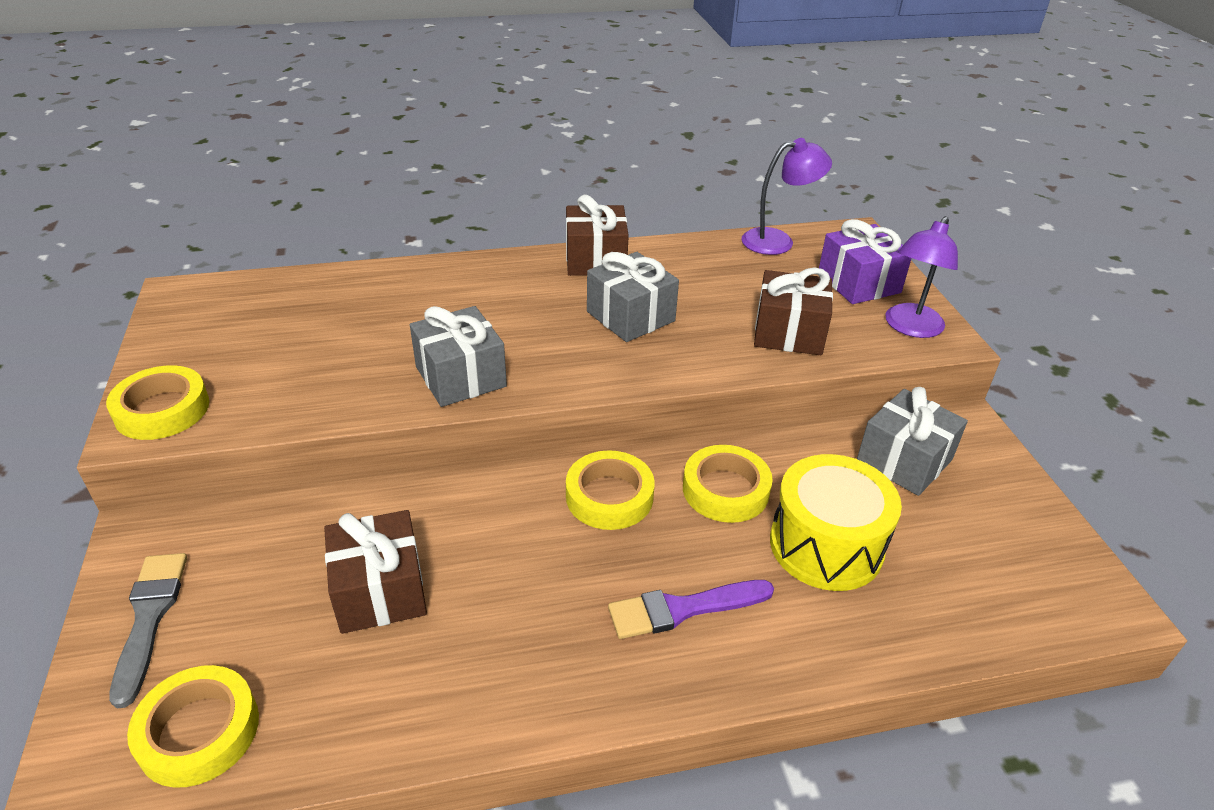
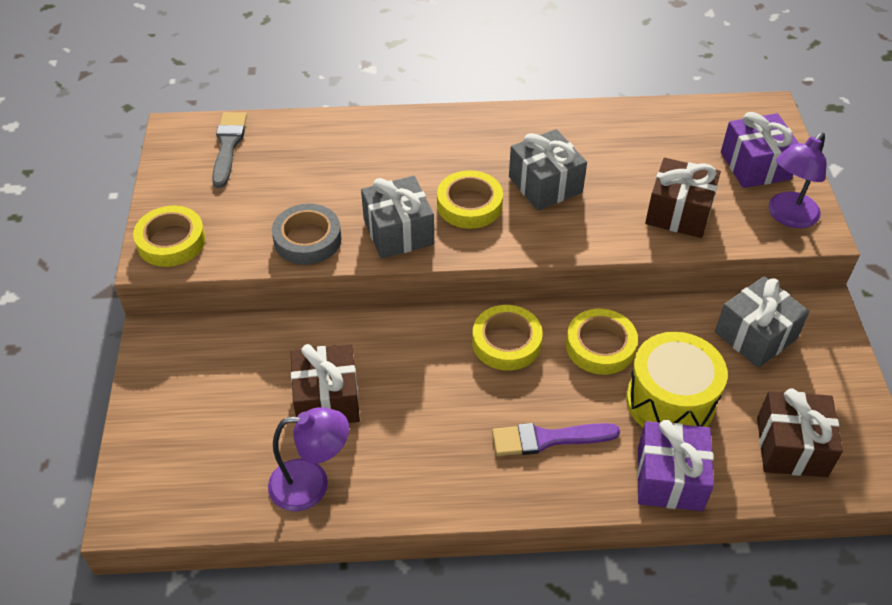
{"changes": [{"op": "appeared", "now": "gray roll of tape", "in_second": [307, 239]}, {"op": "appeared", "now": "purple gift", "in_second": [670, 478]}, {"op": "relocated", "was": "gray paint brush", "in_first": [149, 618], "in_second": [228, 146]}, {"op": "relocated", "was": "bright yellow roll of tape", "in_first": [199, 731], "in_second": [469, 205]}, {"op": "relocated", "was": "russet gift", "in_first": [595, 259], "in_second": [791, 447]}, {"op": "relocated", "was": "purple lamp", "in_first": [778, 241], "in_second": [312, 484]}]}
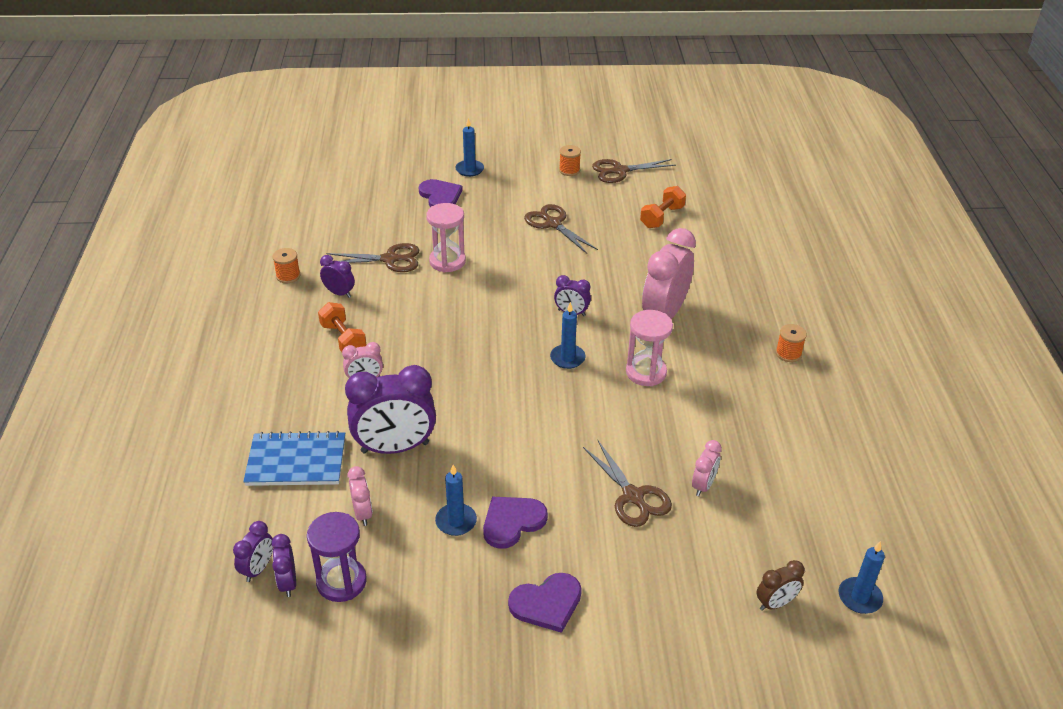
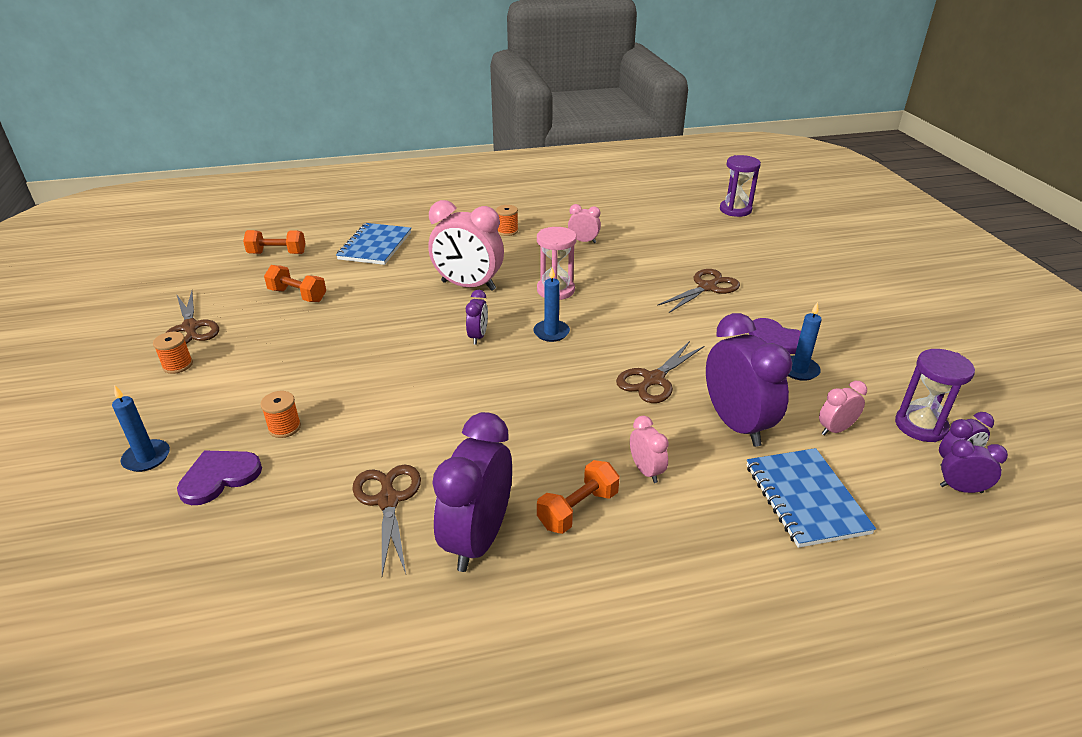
{"changes": [{"op": "missing", "was": "rosy sand timer", "in_first": [447, 261]}, {"op": "missing", "was": "purple love heart", "in_first": [547, 603]}, {"op": "missing", "was": "russet bedside clock", "in_first": [775, 603]}, {"op": "appeared", "now": "orange free weight", "in_second": [277, 253]}, {"op": "appeared", "now": "royal blue exercise book", "in_second": [375, 246]}, {"op": "relocated", "was": "orange spool", "in_first": [288, 276], "in_second": [284, 427]}, {"op": "relocated", "was": "russet pair of scissors", "in_first": [553, 224], "in_second": [654, 379]}, {"op": "relocated", "was": "rosy bedside clock", "in_first": [703, 485], "in_second": [583, 241]}, {"op": "exchanged", "was": "royal blue candle", "now": "purple sand timer", "in_first": [859, 597], "in_second": [735, 210]}, {"op": "size", "was": "purple bedside clock", "in_first": [339, 293], "in_second": [478, 539], "ratio": 2.06}]}
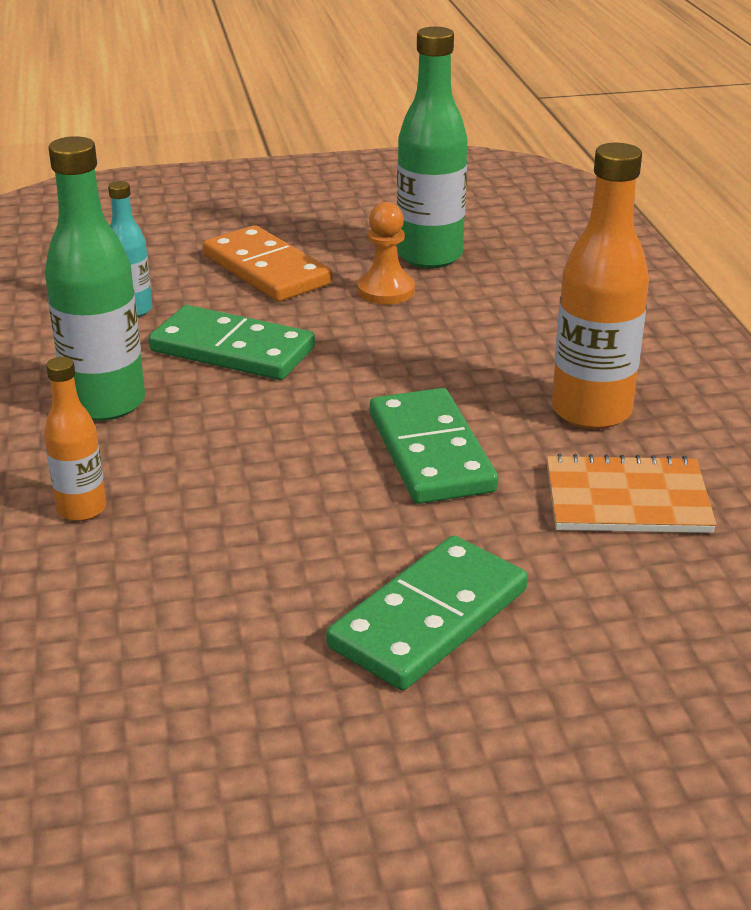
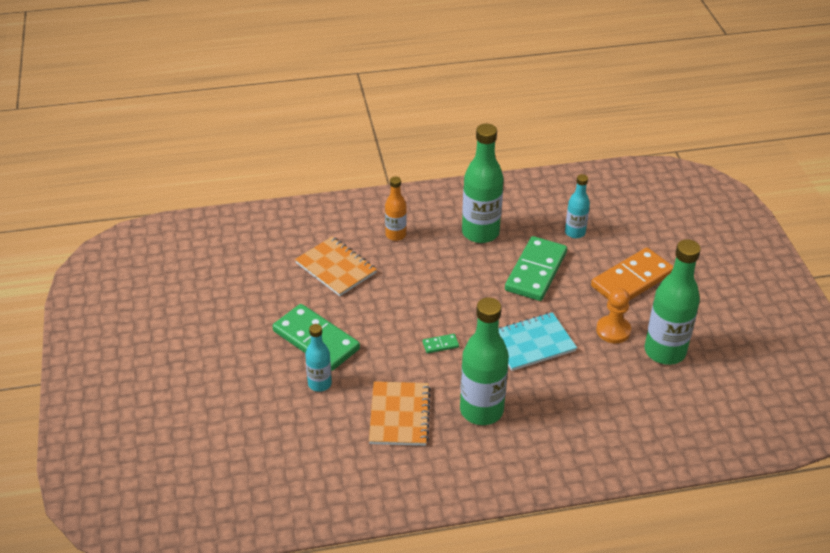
{"changes": [{"op": "appeared", "now": "orange exercise book", "in_second": [336, 268]}, {"op": "appeared", "now": "aqua flask", "in_second": [319, 384]}, {"op": "appeared", "now": "aqua exercise book", "in_second": [532, 343]}, {"op": "colour", "was": "orange flask", "now": "emerald flask", "in_first": [591, 411], "in_second": [481, 410]}, {"op": "size", "was": "emerald domino", "in_first": [431, 452], "in_second": [440, 345], "ratio": 0.4}]}
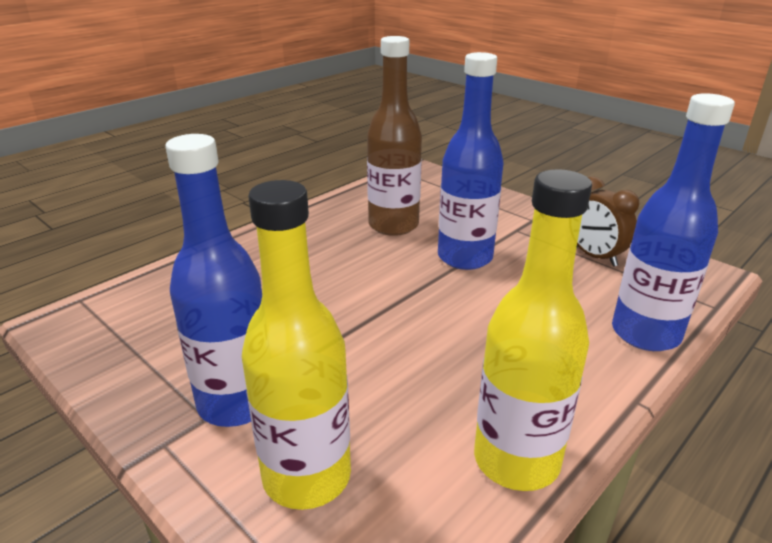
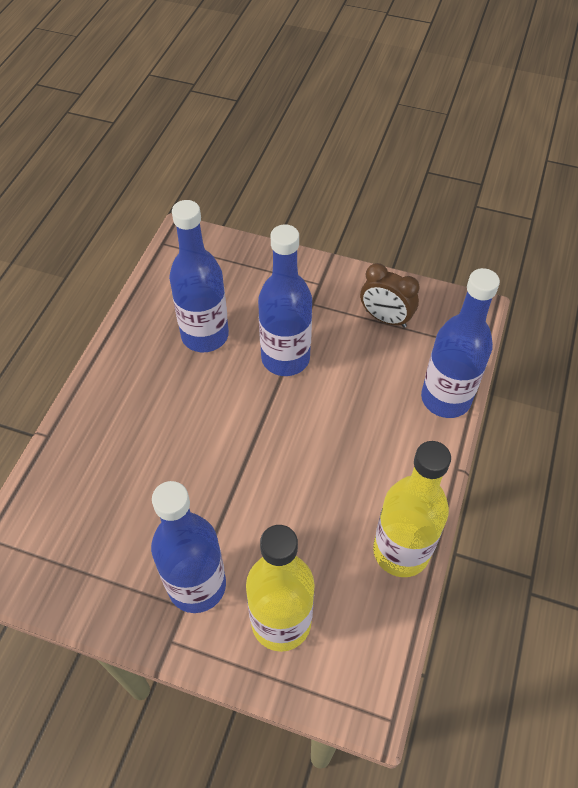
{"changes": [{"op": "colour", "was": "russet flask", "now": "royal blue flask", "in_first": [393, 225], "in_second": [205, 335]}]}
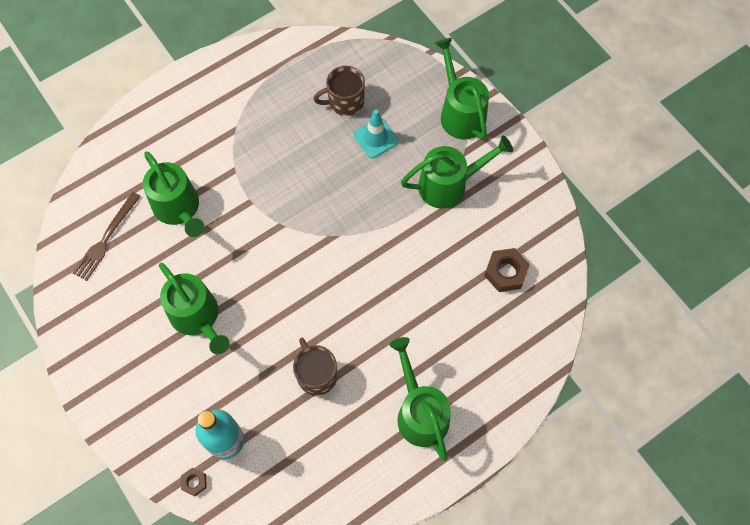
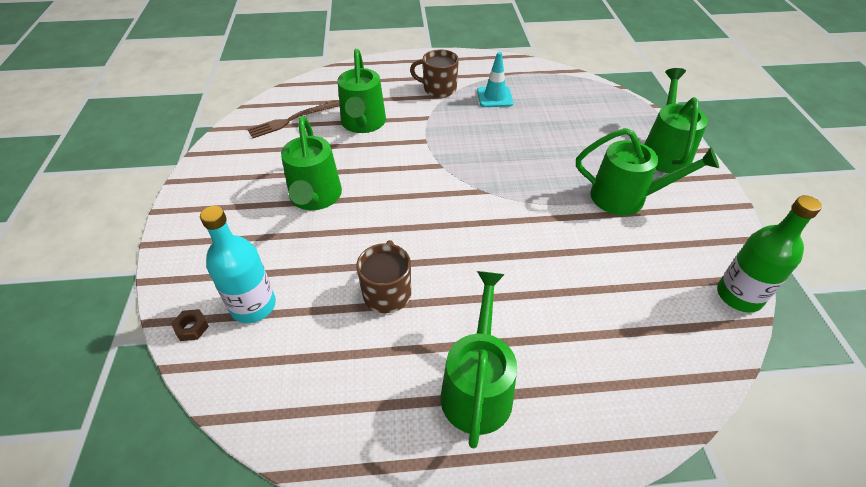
{"changes": [{"op": "missing", "was": "russet nut", "in_first": [505, 272]}, {"op": "appeared", "now": "emerald flask", "in_second": [739, 296]}, {"op": "relocated", "was": "russet tea mug", "in_first": [345, 102], "in_second": [438, 89]}, {"op": "relocated", "was": "aqua safety cone", "in_first": [375, 138], "in_second": [494, 97]}]}
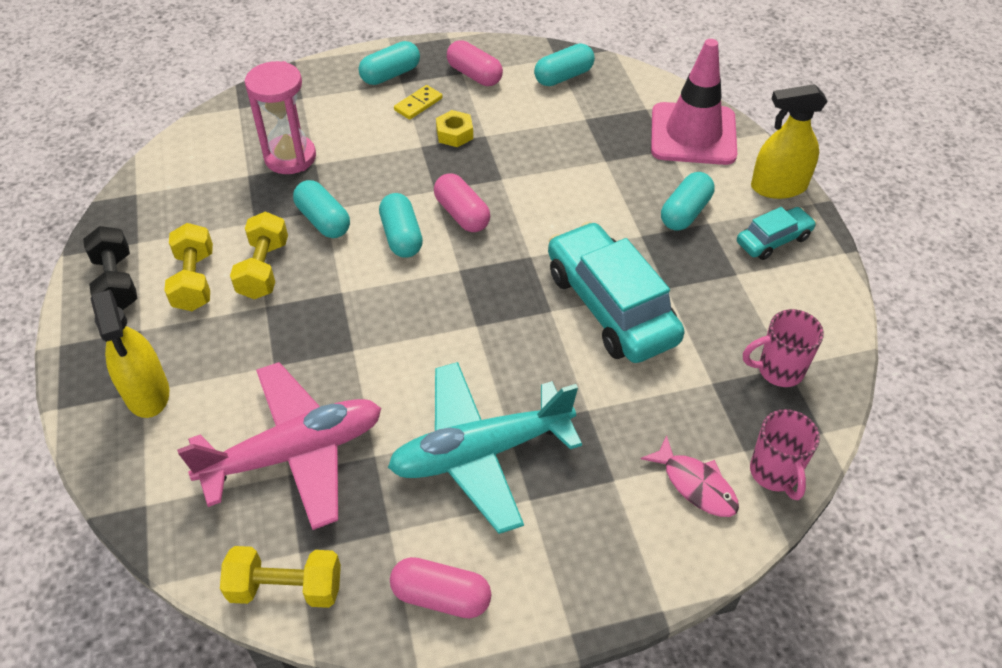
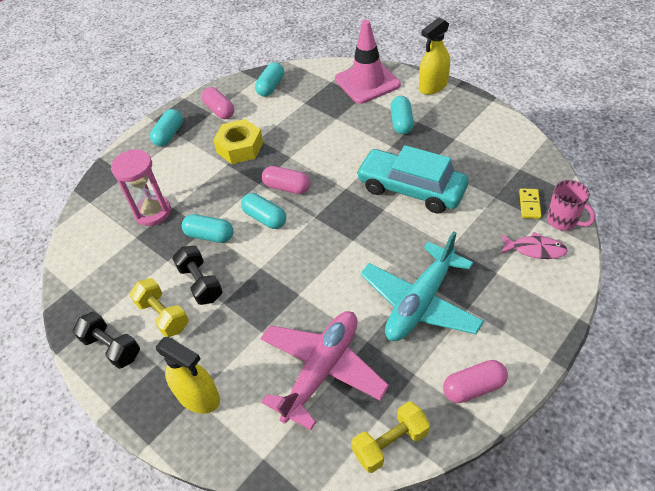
{"changes": [{"op": "missing", "was": "aqua automobile", "in_first": [773, 240]}, {"op": "missing", "was": "rosy tea mug", "in_first": [778, 370]}, {"op": "relocated", "was": "bright yellow domino", "in_first": [418, 104], "in_second": [529, 205]}, {"op": "colour", "was": "bright yellow free weight", "now": "black free weight", "in_first": [264, 269], "in_second": [200, 283]}, {"op": "spun", "was": "rosy capsule", "in_first": [474, 75], "in_second": [219, 110], "clockwise": 45}, {"op": "size", "was": "bright yellow nut", "in_first": [454, 134], "in_second": [240, 147], "ratio": 1.76}]}
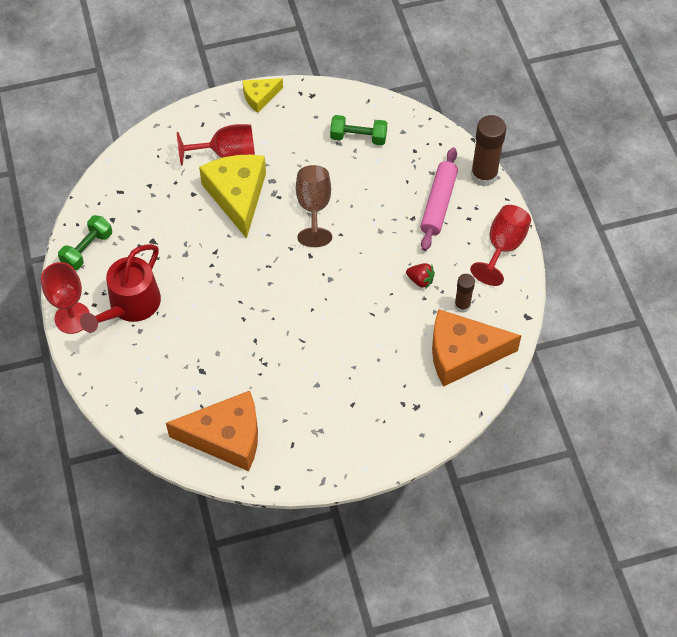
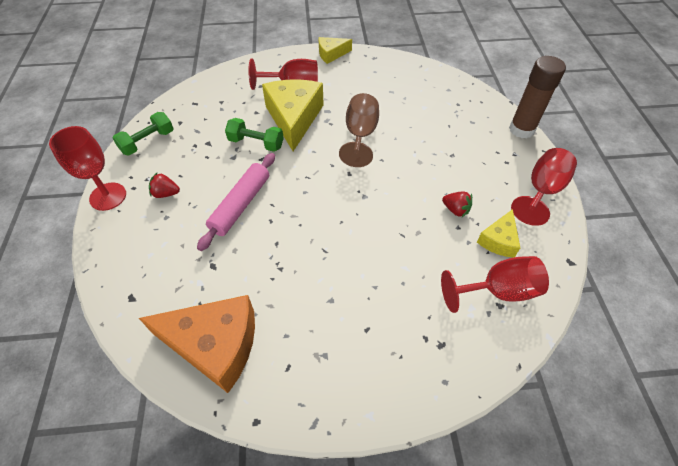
{"changes": [{"op": "relocated", "was": "emerald free weight", "in_first": [358, 137], "in_second": [256, 143]}, {"op": "relocated", "was": "rosy rolling pin", "in_first": [438, 204], "in_second": [240, 205]}, {"op": "exchanged", "was": "crimson watering pot", "now": "crimson berry", "in_first": [130, 306], "in_second": [166, 193]}, {"op": "exchanged", "was": "orange cheese wedge", "now": "crimson goblet", "in_first": [462, 354], "in_second": [498, 291]}, {"op": "exchanged", "was": "russet glue", "now": "bright yellow cheese wedge", "in_first": [462, 305], "in_second": [498, 240]}]}
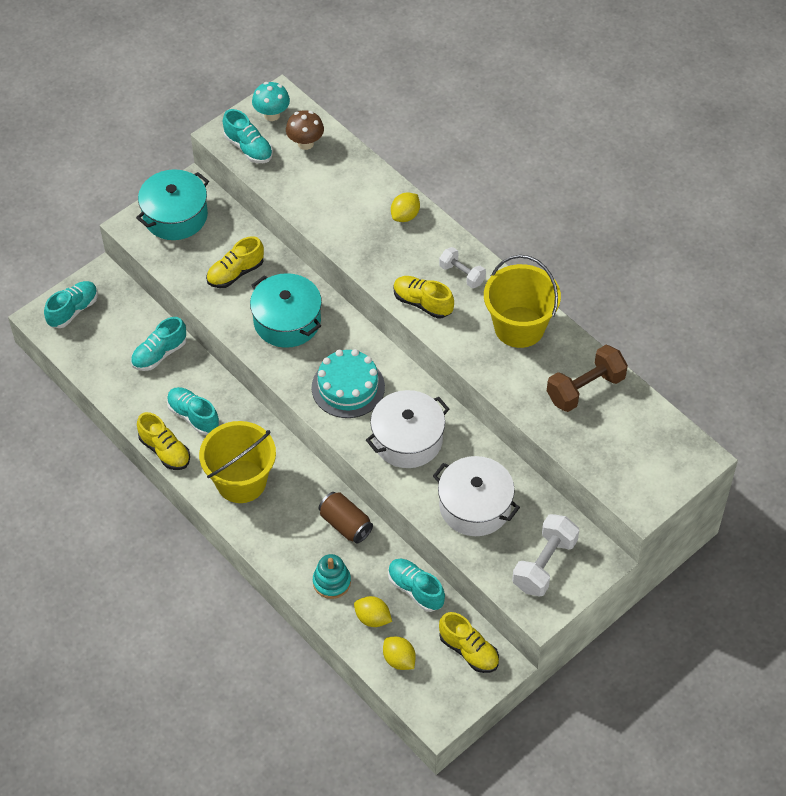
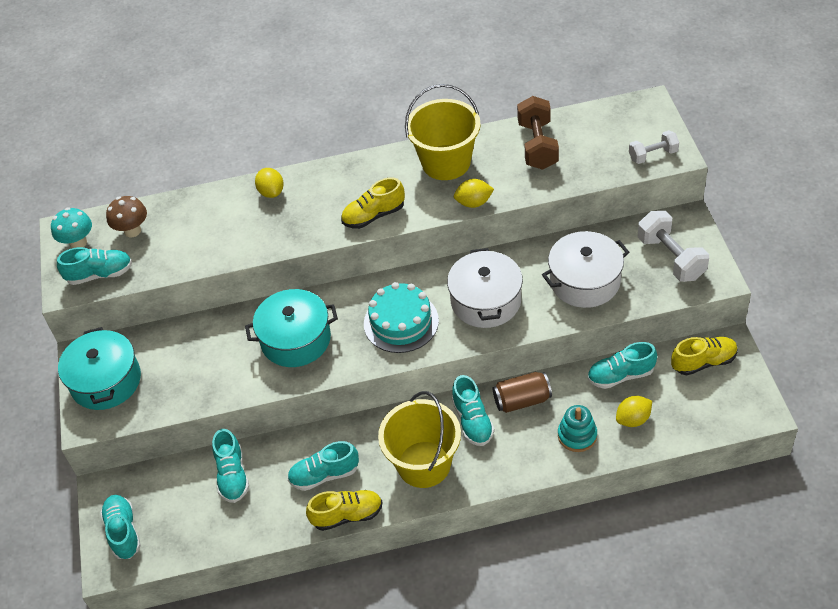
{"changes": [{"op": "missing", "was": "bright yellow sneaker", "in_first": [235, 273]}, {"op": "appeared", "now": "aqua sneaker", "in_second": [472, 421]}, {"op": "relocated", "was": "bright yellow toy lemon", "in_first": [399, 660], "in_second": [474, 203]}, {"op": "relocated", "was": "white free weight", "in_first": [462, 274], "in_second": [653, 155]}]}
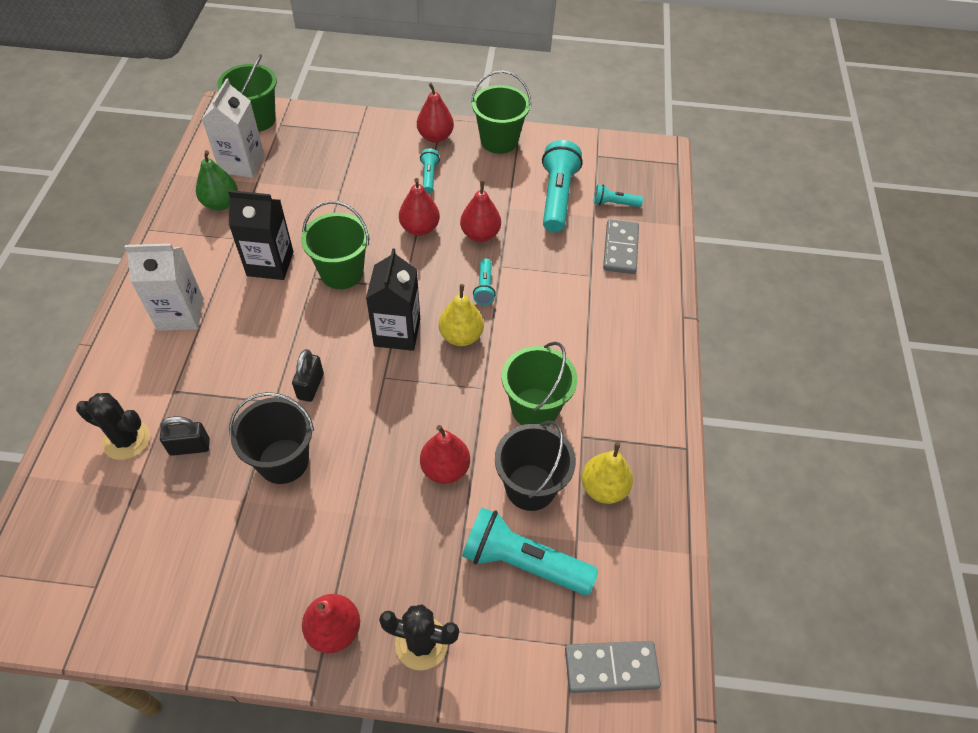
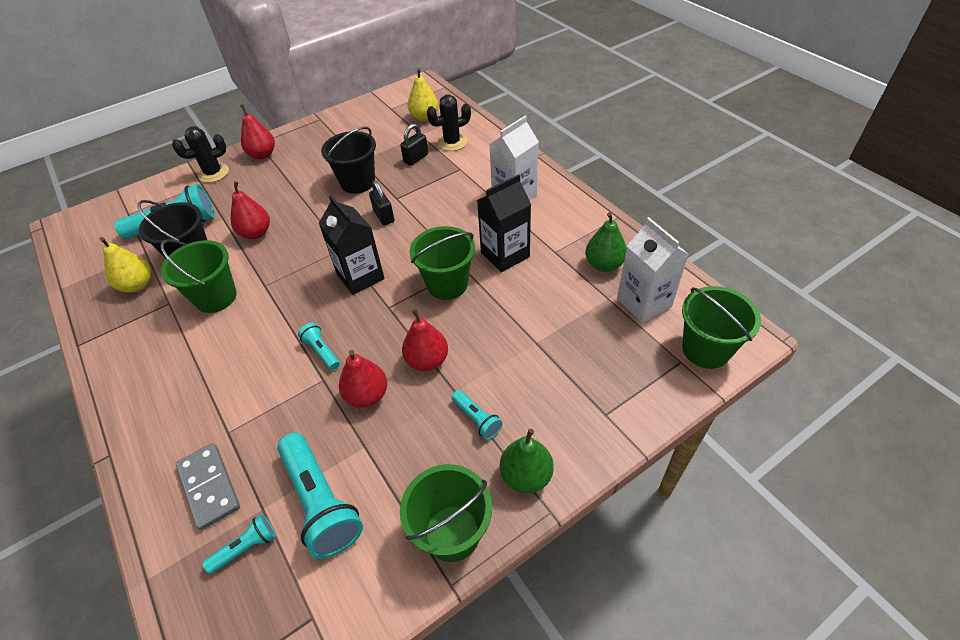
{"changes": [{"op": "missing", "was": "gray domino", "in_first": [611, 667]}, {"op": "relocated", "was": "bright yellow pear fruit", "in_first": [461, 336], "in_second": [424, 117]}, {"op": "colour", "was": "crimson pear fruit", "now": "emerald pear fruit", "in_first": [435, 137], "in_second": [526, 476]}]}
